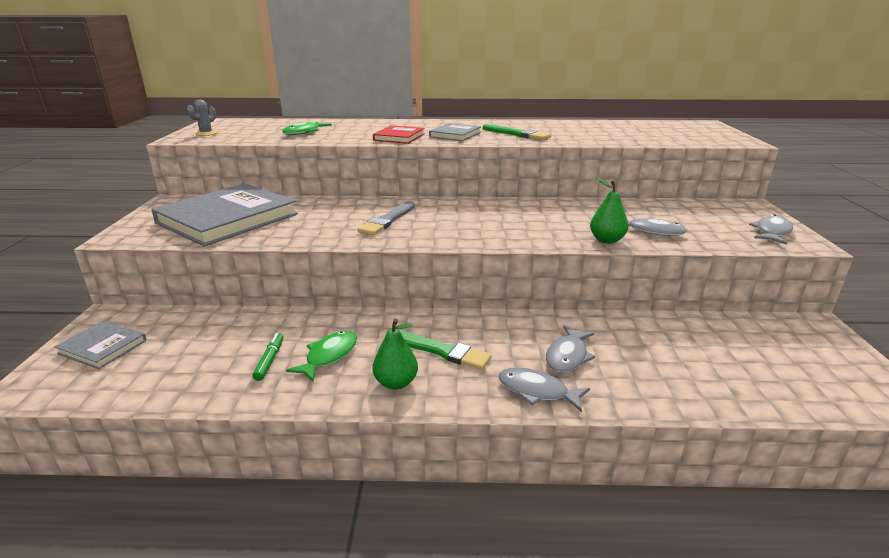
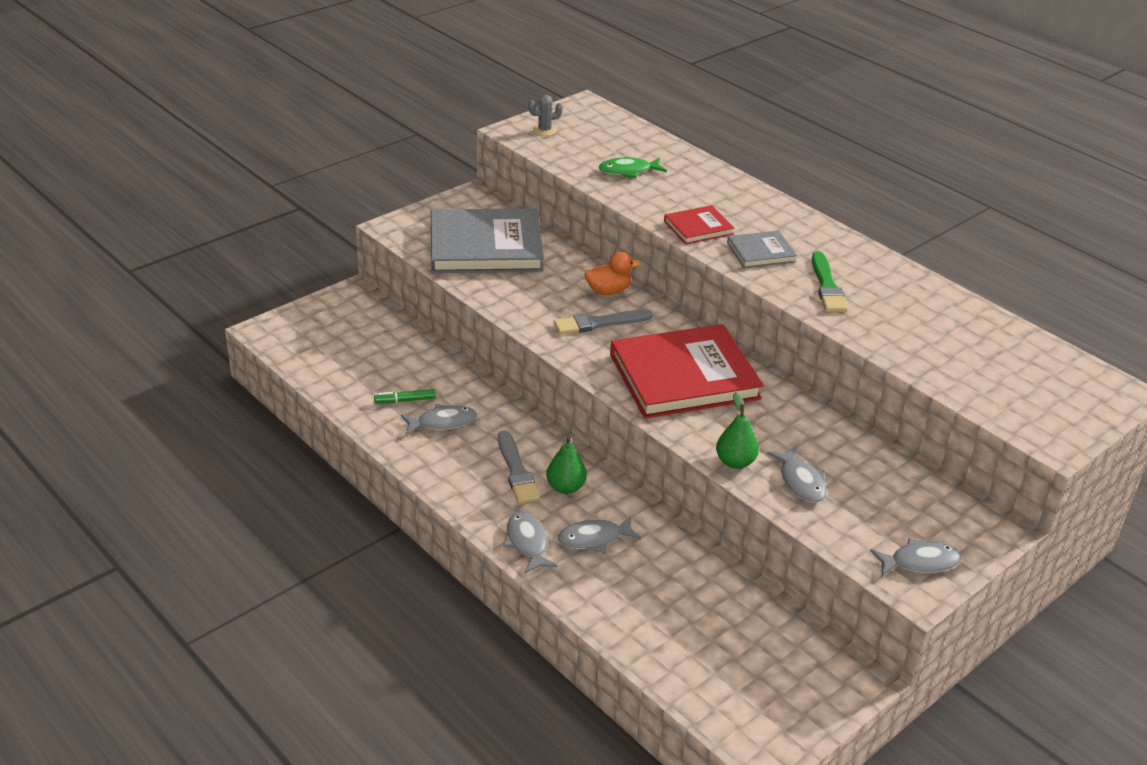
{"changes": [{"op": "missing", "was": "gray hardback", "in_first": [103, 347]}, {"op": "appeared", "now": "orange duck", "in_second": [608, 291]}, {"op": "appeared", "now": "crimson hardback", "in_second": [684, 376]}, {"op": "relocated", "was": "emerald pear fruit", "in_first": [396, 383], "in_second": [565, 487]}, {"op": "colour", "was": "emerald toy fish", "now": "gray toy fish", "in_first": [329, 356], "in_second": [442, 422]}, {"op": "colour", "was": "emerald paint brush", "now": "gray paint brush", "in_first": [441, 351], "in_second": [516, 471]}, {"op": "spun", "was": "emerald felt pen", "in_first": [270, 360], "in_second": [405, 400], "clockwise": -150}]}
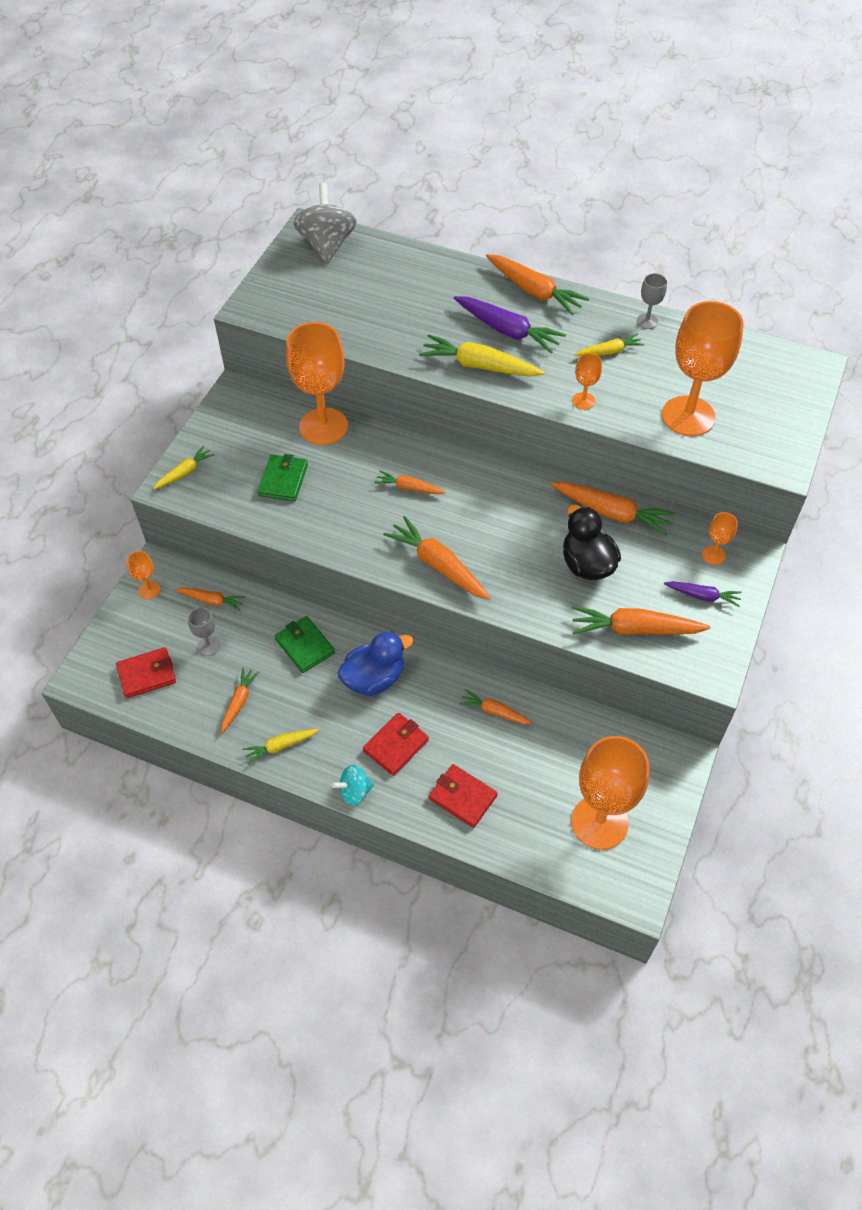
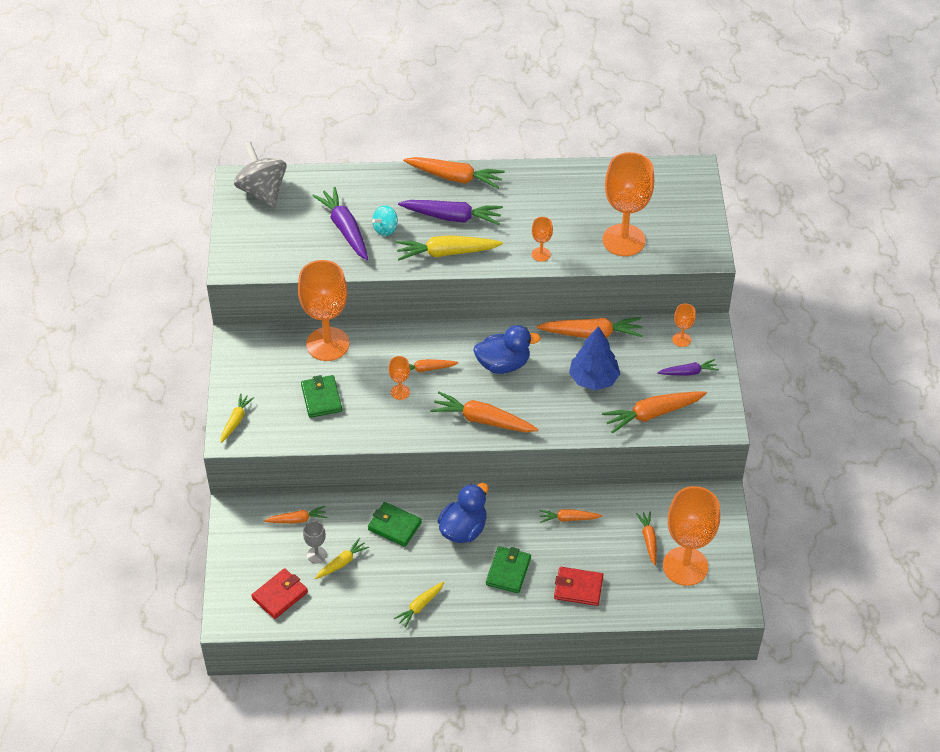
{"changes": [{"op": "missing", "was": "gray goblet", "in_first": [647, 321]}, {"op": "appeared", "now": "purple carrot", "in_second": [345, 229]}, {"op": "appeared", "now": "royal blue duck", "in_second": [503, 364]}, {"op": "relocated", "was": "orange goblet", "in_first": [149, 590], "in_second": [400, 392]}, {"op": "relocated", "was": "orange carrot", "in_first": [239, 702], "in_second": [648, 540]}, {"op": "relocated", "was": "aqua toy top", "in_first": [354, 792], "in_second": [385, 229]}, {"op": "relocated", "was": "bright yellow carrot", "in_first": [609, 351], "in_second": [341, 563]}, {"op": "exchanged", "was": "black duck", "now": "royal blue fir tree", "in_first": [587, 564], "in_second": [593, 379]}, {"op": "colour", "was": "crimson card wallet", "now": "emerald card wallet", "in_first": [396, 745], "in_second": [508, 571]}]}
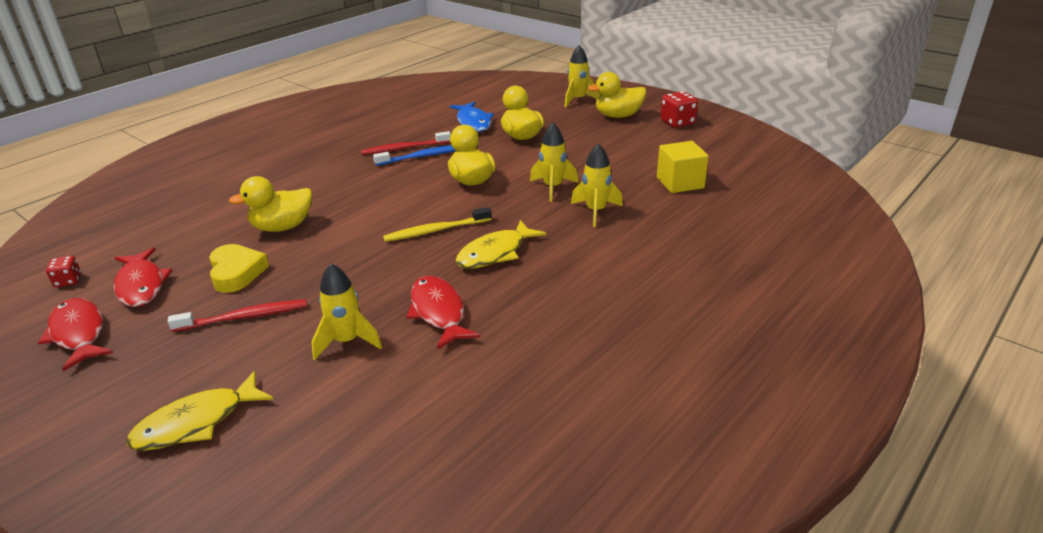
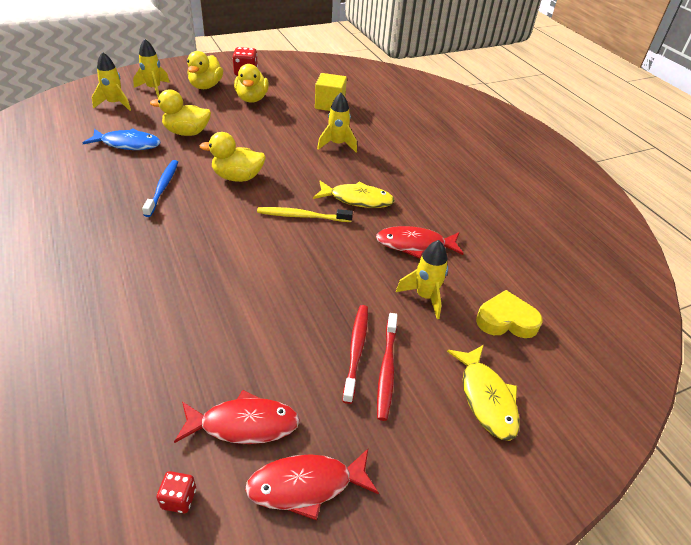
{"changes": [{"op": "relocated", "was": "bright yellow love heart", "in_first": [236, 272], "in_second": [506, 320]}, {"op": "relocated", "was": "bright yellow duck", "in_first": [282, 227], "in_second": [252, 99]}, {"op": "relocated", "was": "crimson tooth brush", "in_first": [404, 148], "in_second": [386, 370]}, {"op": "relocated", "was": "bright yellow toy rocket", "in_first": [553, 188], "in_second": [115, 104]}, {"op": "spun", "was": "bright yellow tooth brush", "in_first": [435, 230], "in_second": [302, 216], "clockwise": 90}, {"op": "spun", "was": "bright yellow toy fish", "in_first": [495, 253], "in_second": [357, 199], "clockwise": -60}]}
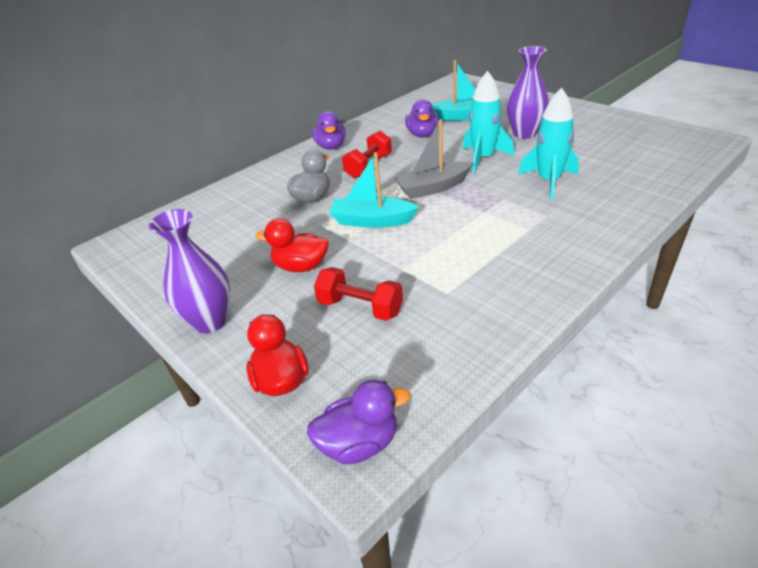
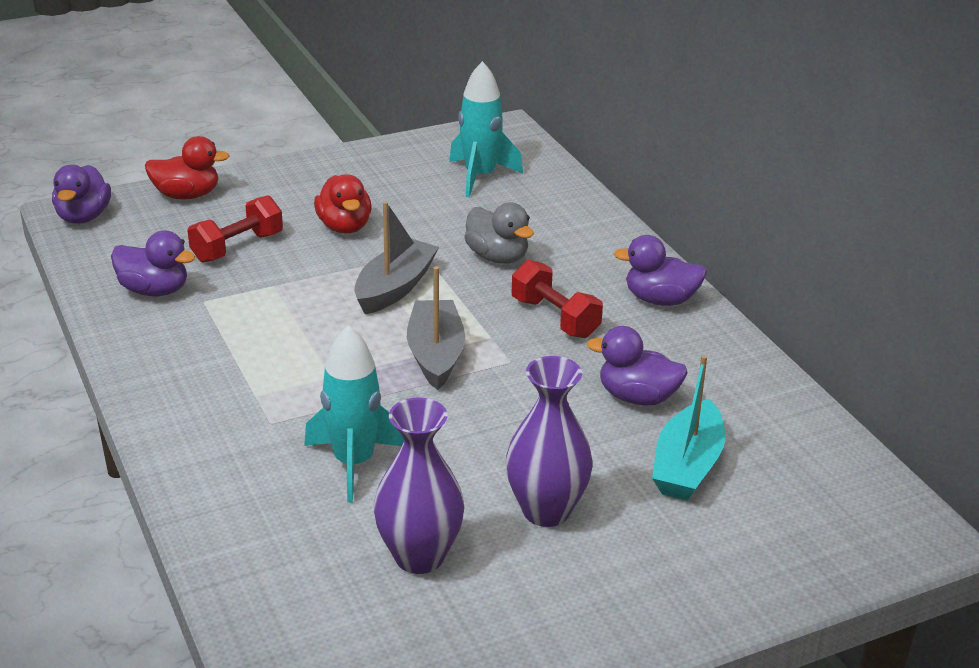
{"changes": [{"op": "appeared", "now": "purple duck", "in_second": [154, 290]}, {"op": "relocated", "was": "purple vase", "in_first": [210, 321], "in_second": [419, 556]}, {"op": "relocated", "was": "aqua toy rocket", "in_first": [483, 158], "in_second": [480, 176]}, {"op": "colour", "was": "aqua sailboat", "now": "gray sailboat", "in_first": [372, 221], "in_second": [395, 288]}, {"op": "spun", "was": "crimson duck", "in_first": [300, 267], "in_second": [344, 227], "clockwise": 135}]}
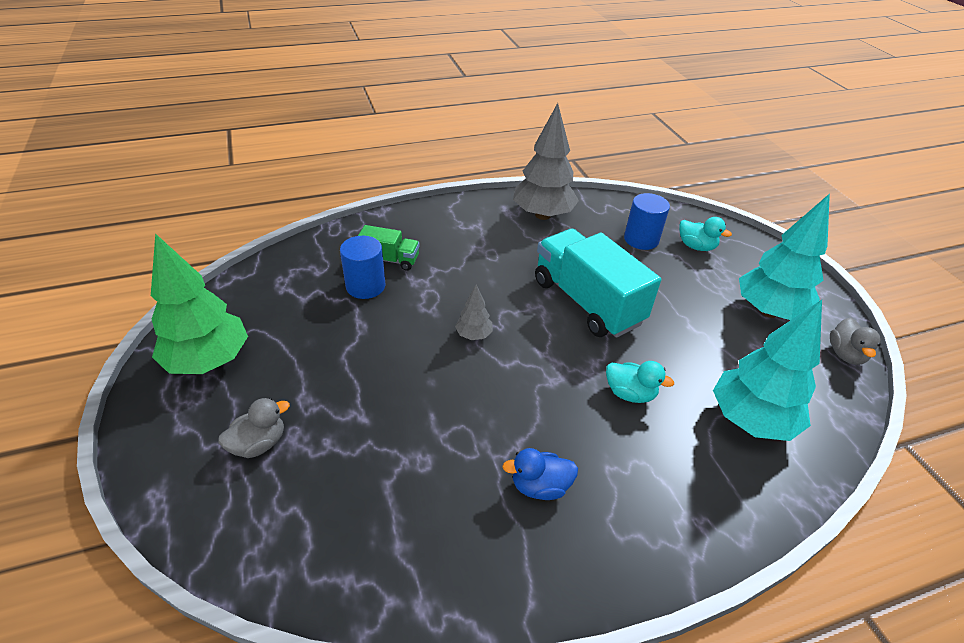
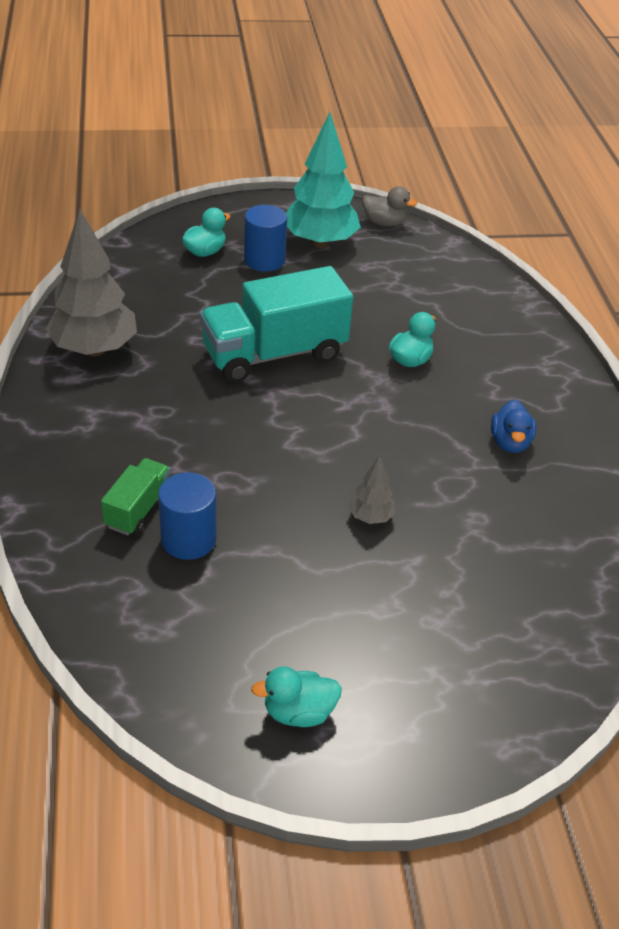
{"changes": [{"op": "missing", "was": "gray duck", "in_first": [259, 444]}, {"op": "missing", "was": "aqua fir tree", "in_first": [750, 420]}, {"op": "relocated", "was": "gray fir tree", "in_first": [474, 335], "in_second": [370, 517]}, {"op": "relocated", "was": "royal blue cylinder shape", "in_first": [641, 239], "in_second": [264, 260]}, {"op": "exchanged", "was": "emerald fir tree", "now": "aqua duck", "in_first": [208, 361], "in_second": [298, 712]}]}
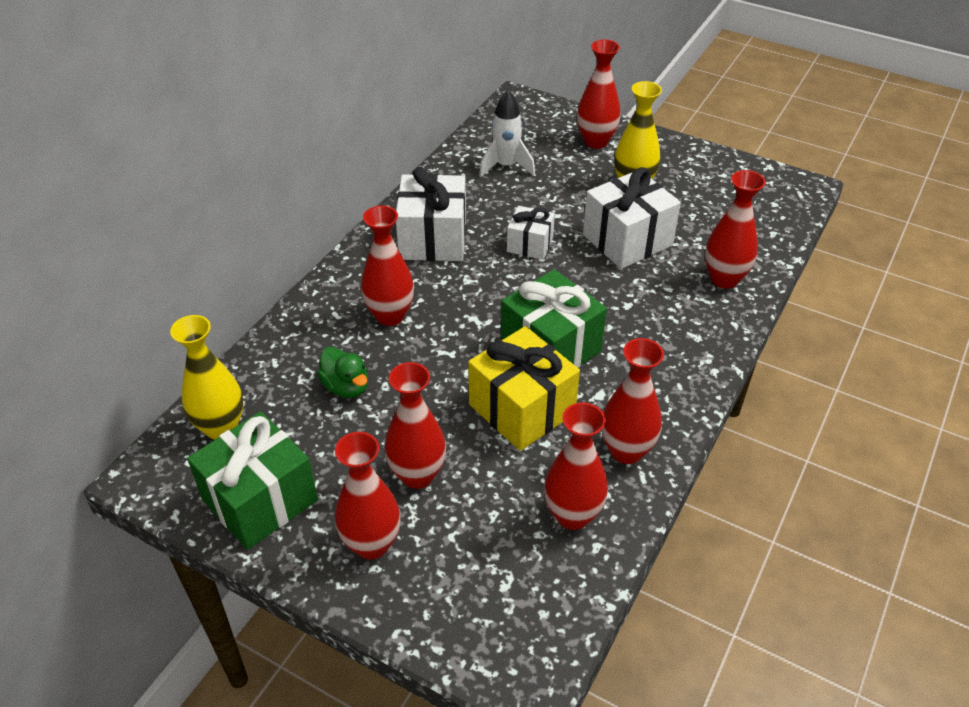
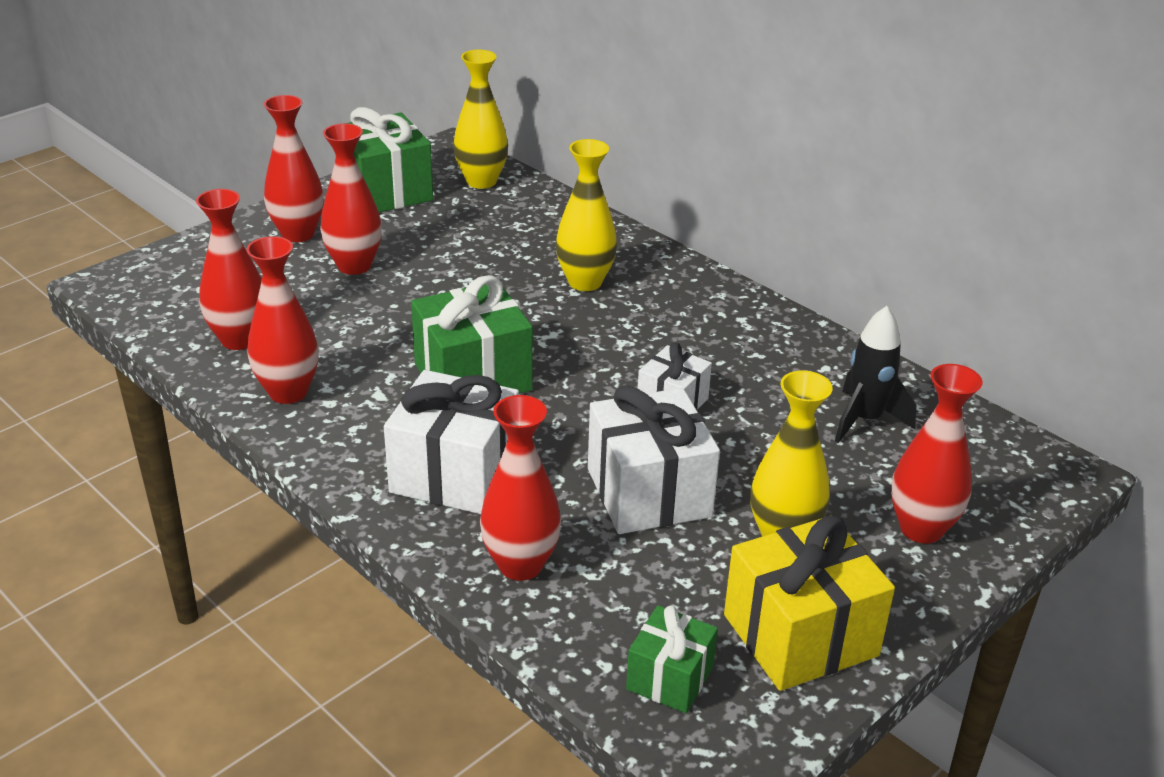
{"changes": [{"op": "missing", "was": "emerald duck", "in_first": [346, 387]}, {"op": "appeared", "now": "emerald gift", "in_second": [670, 678]}, {"op": "relocated", "was": "white gift", "in_first": [433, 239], "in_second": [455, 474]}, {"op": "relocated", "was": "bright yellow gift", "in_first": [521, 409], "in_second": [800, 635]}, {"op": "colour", "was": "crimson vase", "now": "bright yellow vase", "in_first": [390, 315], "in_second": [585, 282]}, {"op": "colour", "was": "white toy rocket", "now": "black toy rocket", "in_first": [506, 166], "in_second": [865, 420]}]}
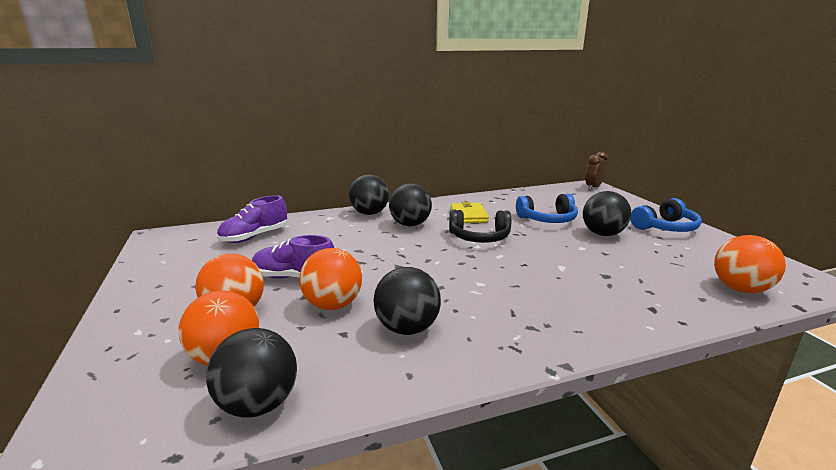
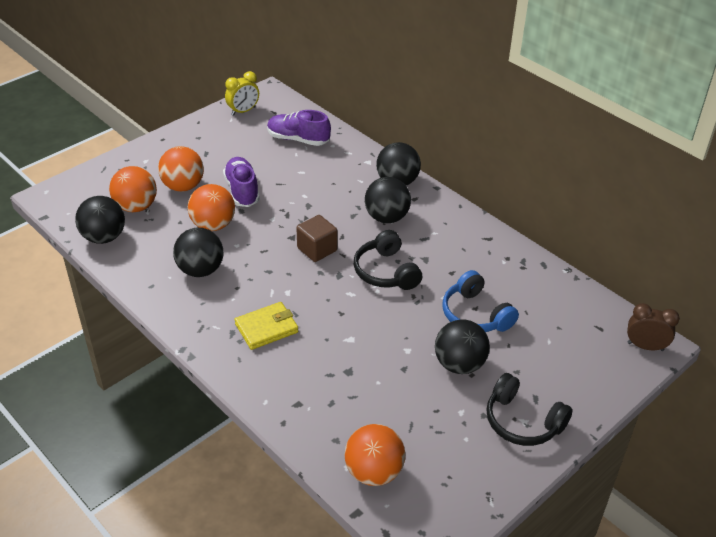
{"changes": [{"op": "appeared", "now": "bright yellow bedside clock", "in_second": [243, 111]}, {"op": "appeared", "now": "russet block", "in_second": [317, 249]}, {"op": "relocated", "was": "bright yellow card wallet", "in_first": [468, 215], "in_second": [266, 328]}, {"op": "colour", "was": "royal blue headset", "now": "black headset", "in_first": [665, 227], "in_second": [522, 421]}]}
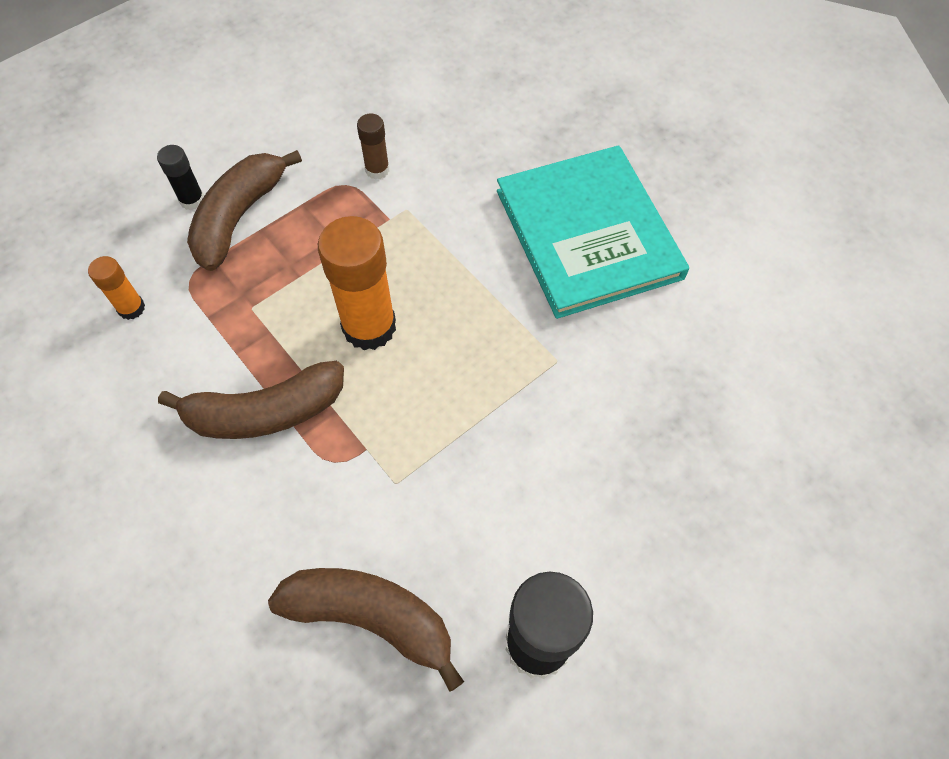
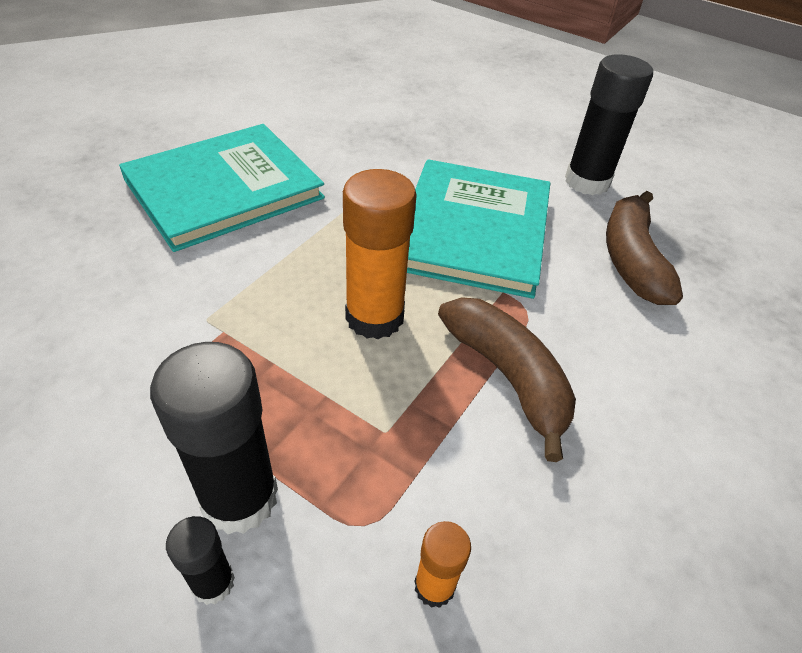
{"changes": [{"op": "missing", "was": "russet glue", "in_first": [377, 170]}, {"op": "appeared", "now": "aqua hardback", "in_second": [473, 230]}, {"op": "exchanged", "was": "russet banana", "now": "black glue", "in_first": [239, 217], "in_second": [239, 497]}]}
